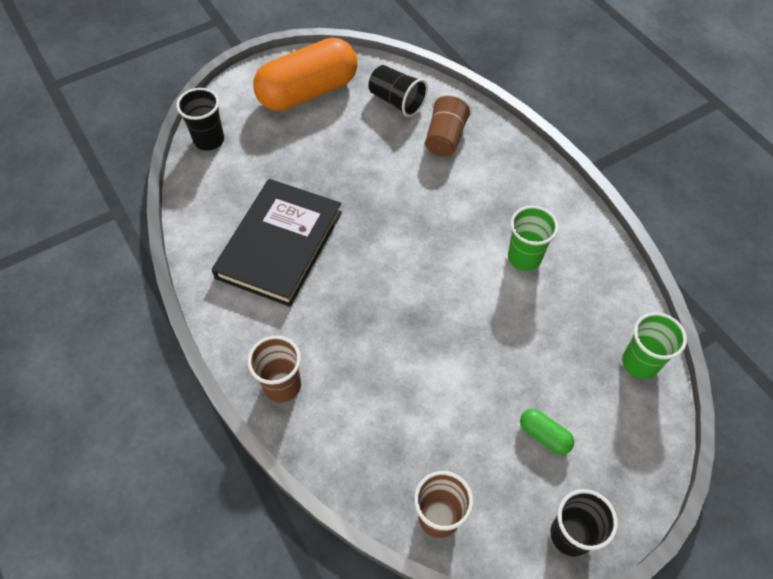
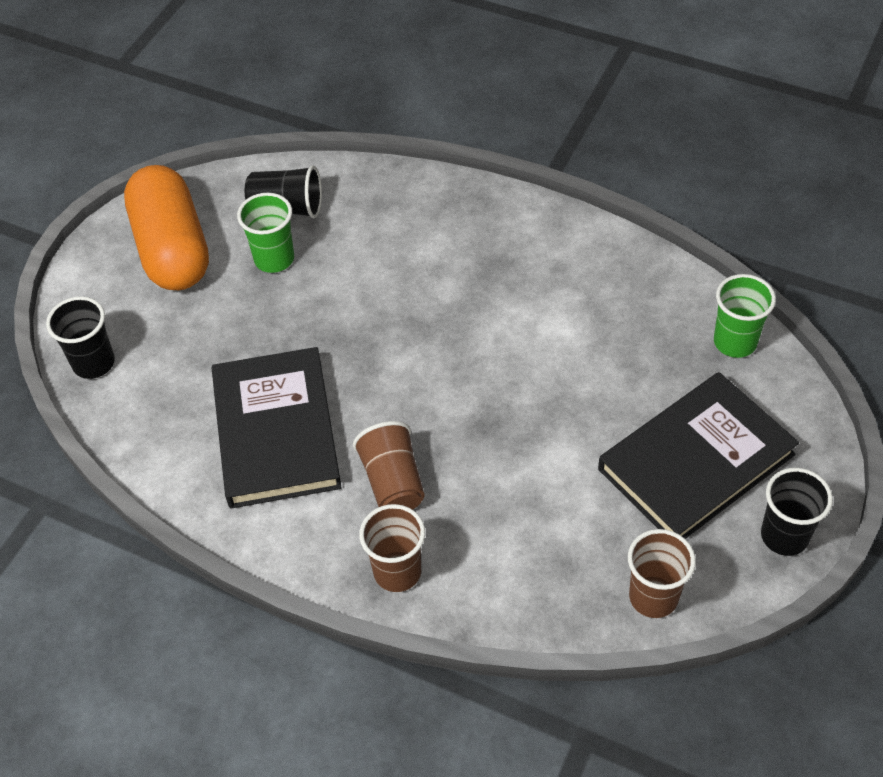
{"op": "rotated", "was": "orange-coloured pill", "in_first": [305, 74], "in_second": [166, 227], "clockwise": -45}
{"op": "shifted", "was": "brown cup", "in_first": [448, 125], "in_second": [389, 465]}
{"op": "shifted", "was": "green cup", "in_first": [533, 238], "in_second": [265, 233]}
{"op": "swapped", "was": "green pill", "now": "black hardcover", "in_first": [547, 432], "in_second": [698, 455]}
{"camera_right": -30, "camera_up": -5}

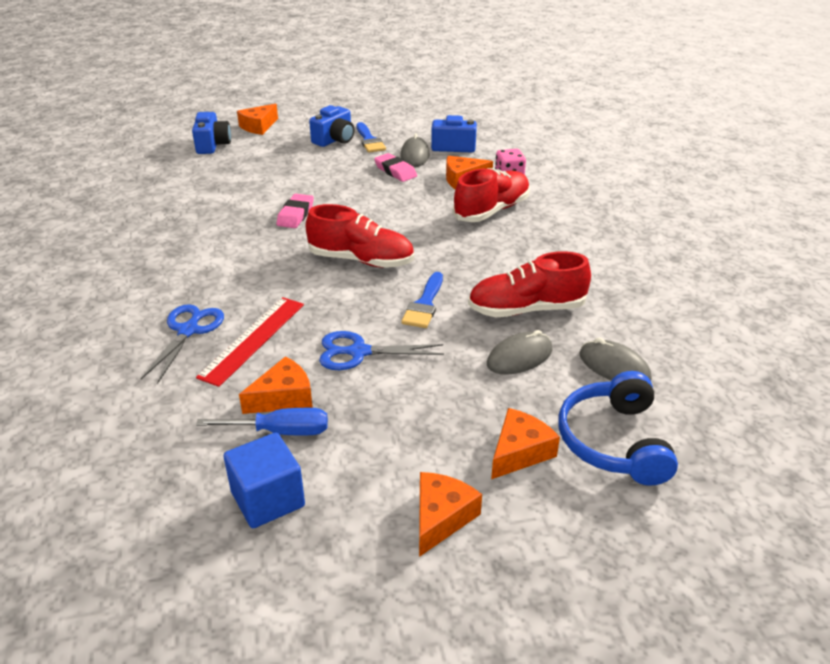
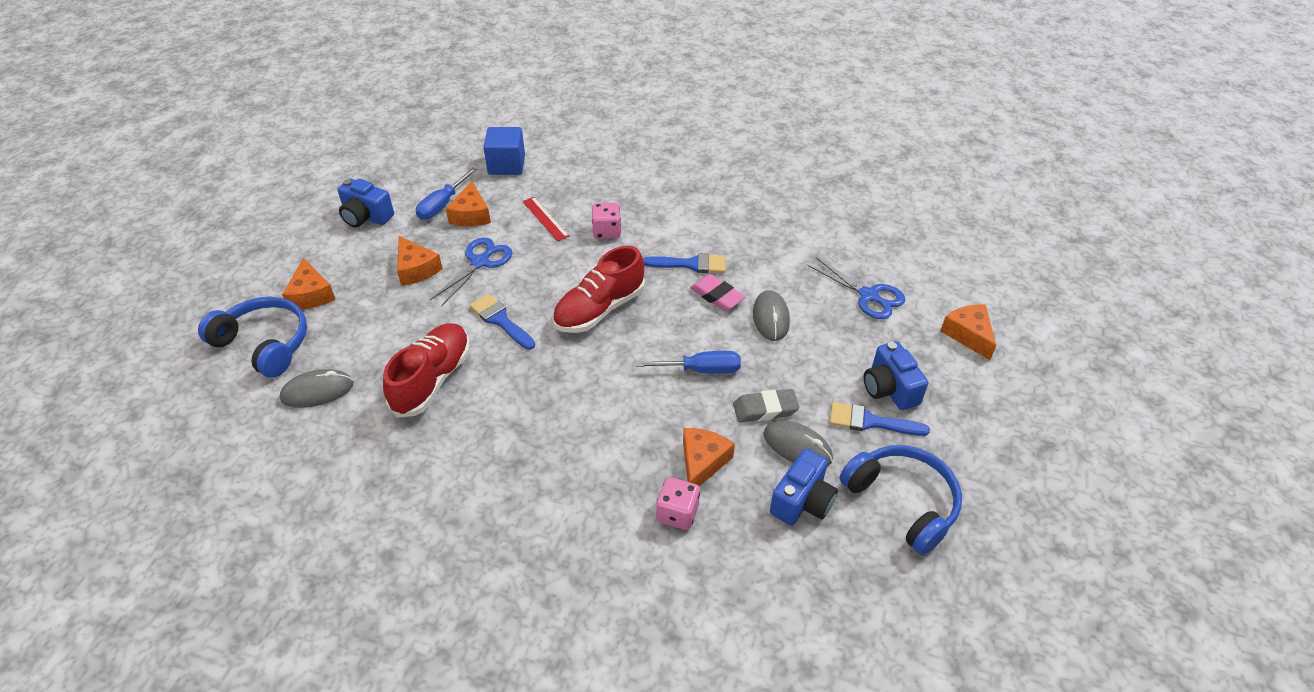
{"op": "shifted", "was": "blue compact camera", "in_first": [211, 133], "in_second": [366, 203]}
{"op": "repainted", "was": "pink pencil eraser", "now": "gray pencil eraser", "in_first": [395, 167], "in_second": [766, 405]}
{"op": "gone", "was": "crimson shoe", "in_first": [491, 195]}
{"op": "scaled", "was": "crimson measuring stick", "in_first": [250, 342], "in_second": [546, 219], "ratio": 0.64}
{"op": "shifted", "was": "blue scissors", "in_first": [182, 344], "in_second": [856, 288]}
{"op": "shifted", "was": "gray mouse", "in_first": [519, 352], "in_second": [771, 315]}
{"op": "shifted", "was": "blue cube", "in_first": [264, 480], "in_second": [504, 151]}
{"op": "shifted", "was": "orange-coloured cheese", "in_first": [450, 514], "in_second": [420, 261]}
{"op": "new", "now": "pink die", "in_second": [606, 220]}
{"op": "new", "now": "blue paintbrush", "in_second": [684, 263]}
{"op": "new", "now": "blue hand screwdriver", "in_second": [688, 362]}
{"op": "new", "now": "blue headphones", "in_second": [900, 500]}
{"camera_right": 120, "camera_up": 10}

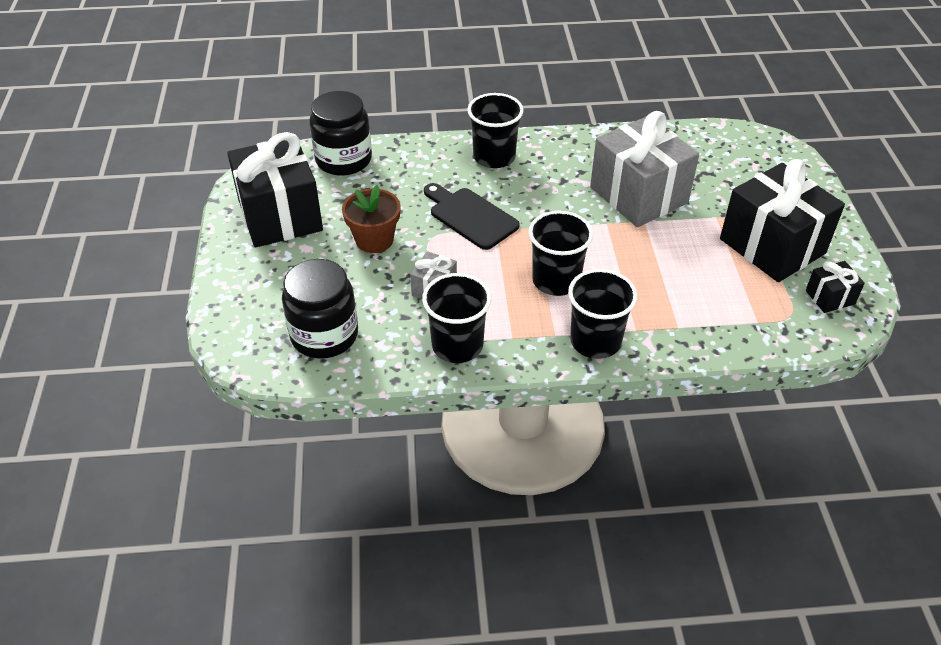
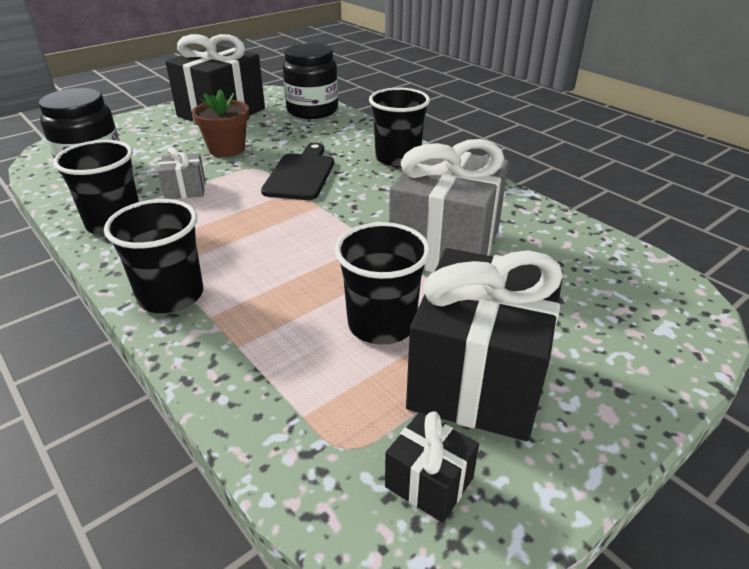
{"op": "shifted", "was": "black cup", "in_first": [561, 253], "in_second": [383, 283]}
{"camera_right": 55, "camera_up": -10}

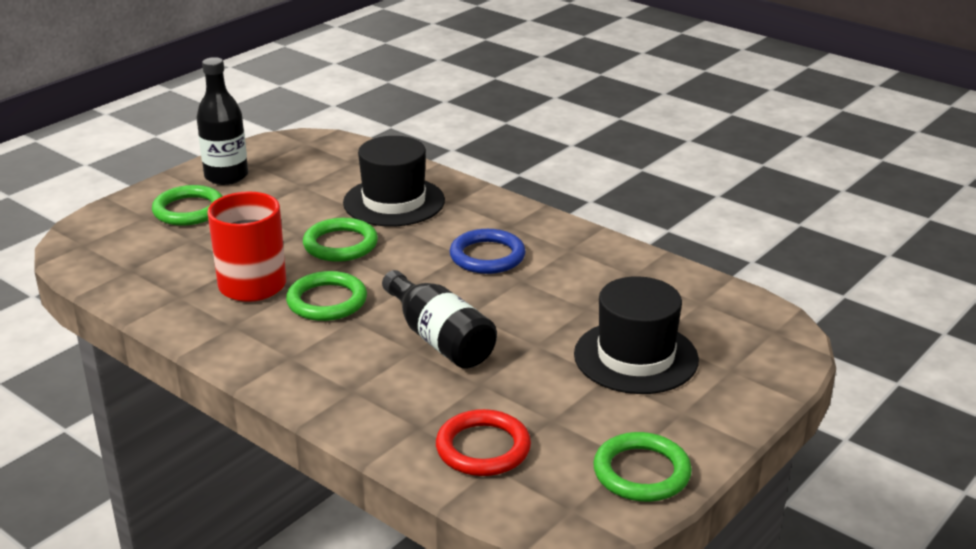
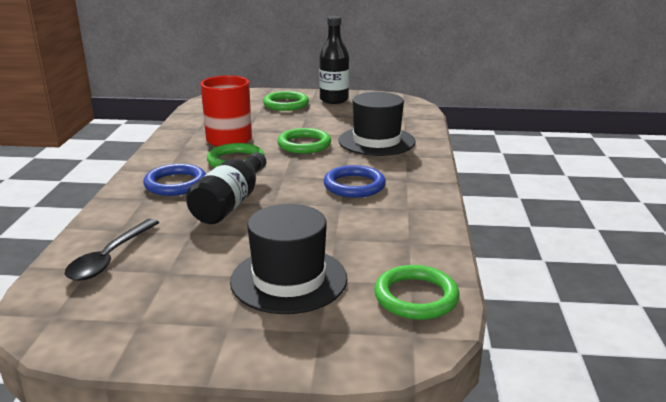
{"op": "swapped", "was": "crimson hoop", "now": "black spoon", "in_first": [483, 442], "in_second": [112, 250]}
{"op": "shifted", "was": "green hoop", "in_first": [642, 467], "in_second": [417, 292]}
{"op": "new", "now": "blue hoop", "in_second": [174, 180]}
{"camera_right": 55, "camera_up": -5}

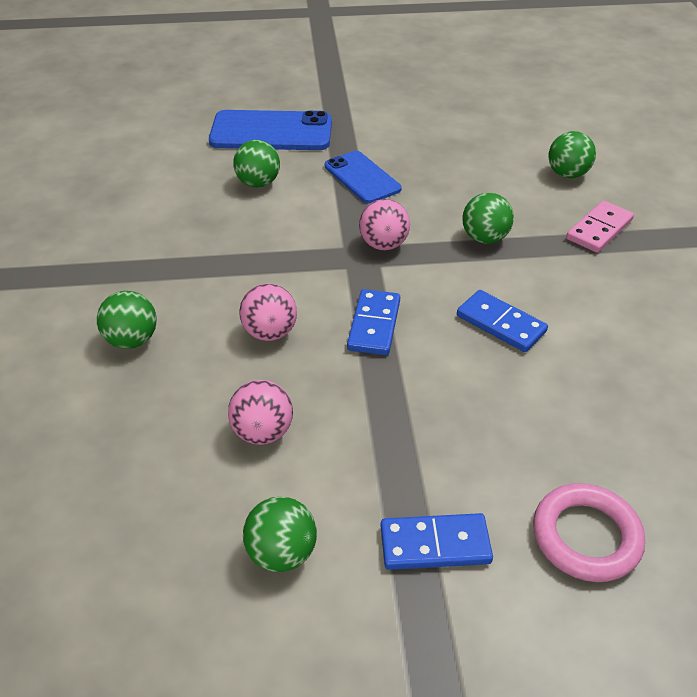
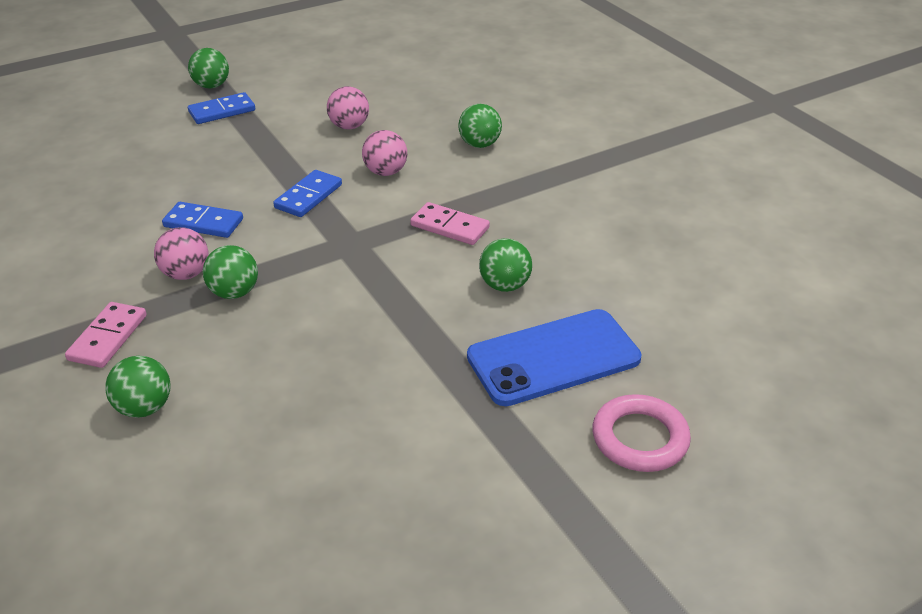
{"op": "gone", "was": "blue smartphone", "in_first": [363, 177]}
{"op": "shifted", "was": "pink sphere", "in_first": [384, 224], "in_second": [181, 253]}
{"op": "rotated", "was": "blue domino", "in_first": [373, 322], "in_second": [307, 193], "clockwise": 45}
{"op": "shifted", "was": "pink hoop", "in_first": [589, 532], "in_second": [641, 433]}
{"op": "shifted", "was": "green sphere", "in_first": [280, 534], "in_second": [208, 68]}
{"op": "new", "now": "pink domino", "in_second": [450, 223]}
{"camera_right": 155, "camera_up": -5}

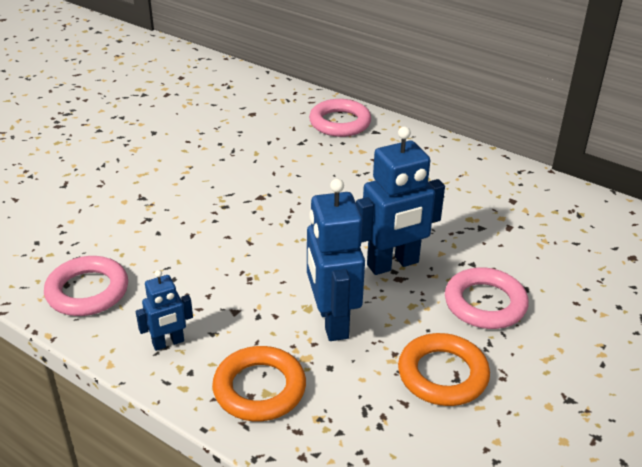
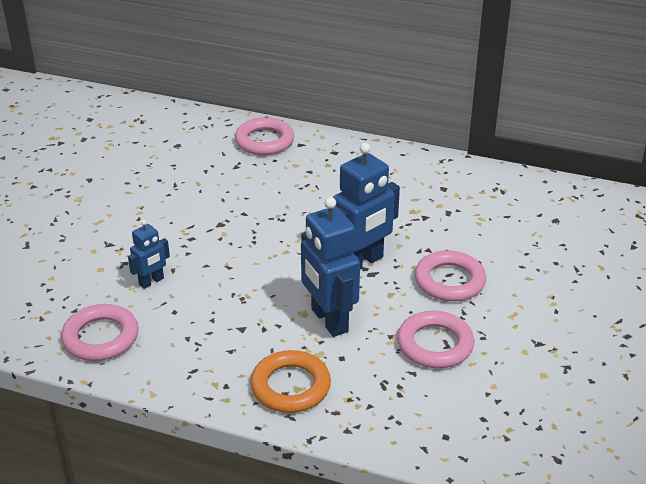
{"op": "shifted", "was": "blue robot figure", "in_first": [164, 310], "in_second": [149, 254]}
{"op": "repainted", "was": "orange-coloured hoop", "now": "pink hoop", "in_first": [444, 369], "in_second": [435, 339]}
{"camera_right": -15, "camera_up": 0}

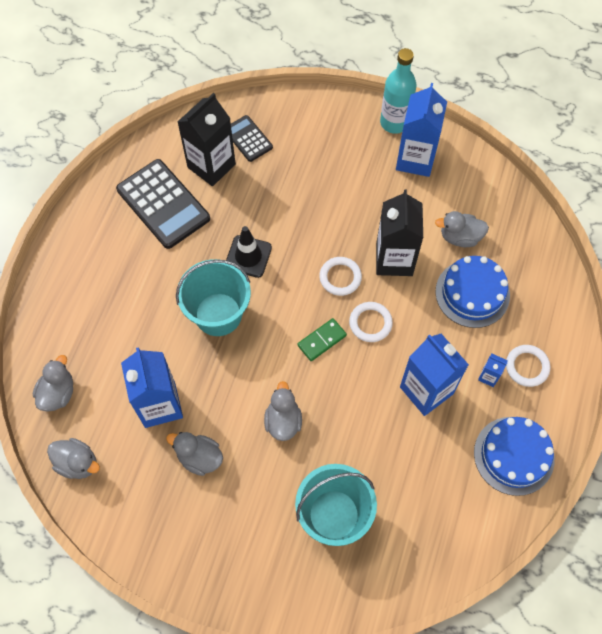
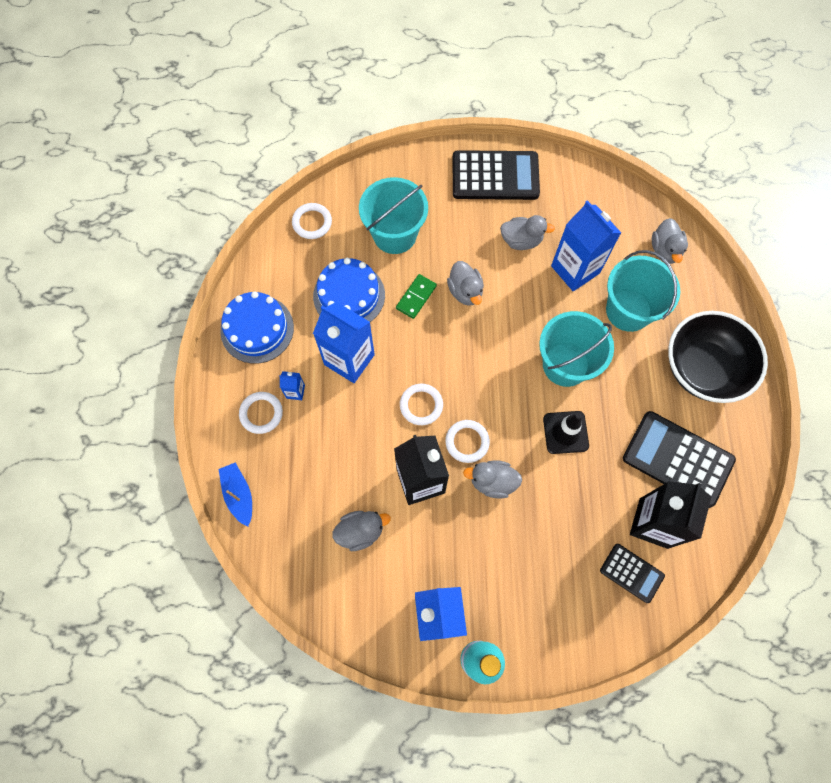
{"op": "shifted", "was": "blue layer cake", "in_first": [472, 292], "in_second": [349, 290]}
{"op": "shifted", "was": "green domino", "in_first": [322, 339], "in_second": [416, 296]}
{"op": "shifted", "was": "gray toy duck", "in_first": [73, 458], "in_second": [492, 479]}
{"op": "new", "now": "black adding machine", "in_second": [496, 175]}
{"op": "new", "now": "white hoop", "in_second": [312, 221]}
{"op": "new", "now": "turquoise bucket", "in_second": [643, 291]}
{"op": "new", "now": "black deep dish", "in_second": [718, 357]}
{"op": "new", "now": "blue toy boat", "in_second": [235, 494]}
{"camera_right": 160, "camera_up": 5}

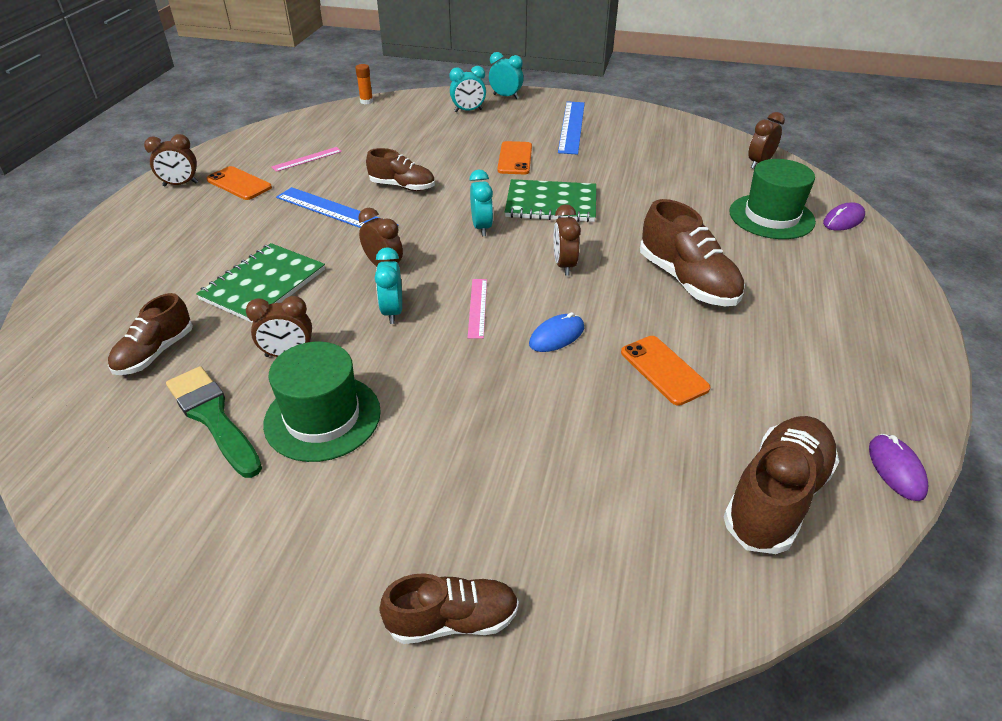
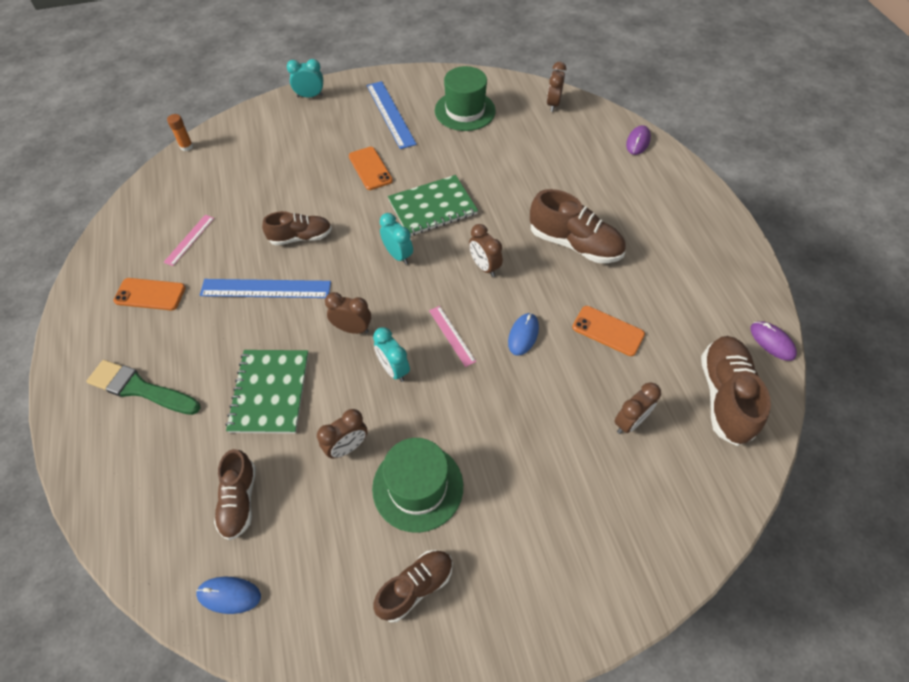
{"op": "gone", "was": "turquoise clock", "in_first": [468, 89]}
{"op": "shifted", "was": "brown clock", "in_first": [171, 160], "in_second": [637, 408]}
{"op": "shifted", "was": "green hat", "in_first": [772, 199], "in_second": [465, 98]}
{"op": "shifted", "was": "green paintbrush", "in_first": [214, 422], "in_second": [143, 387]}
{"op": "shifted", "was": "brown shoe", "in_first": [449, 608], "in_second": [413, 586]}
{"op": "new", "now": "blue mouse", "in_second": [228, 595]}
{"camera_right": -30, "camera_up": 15}

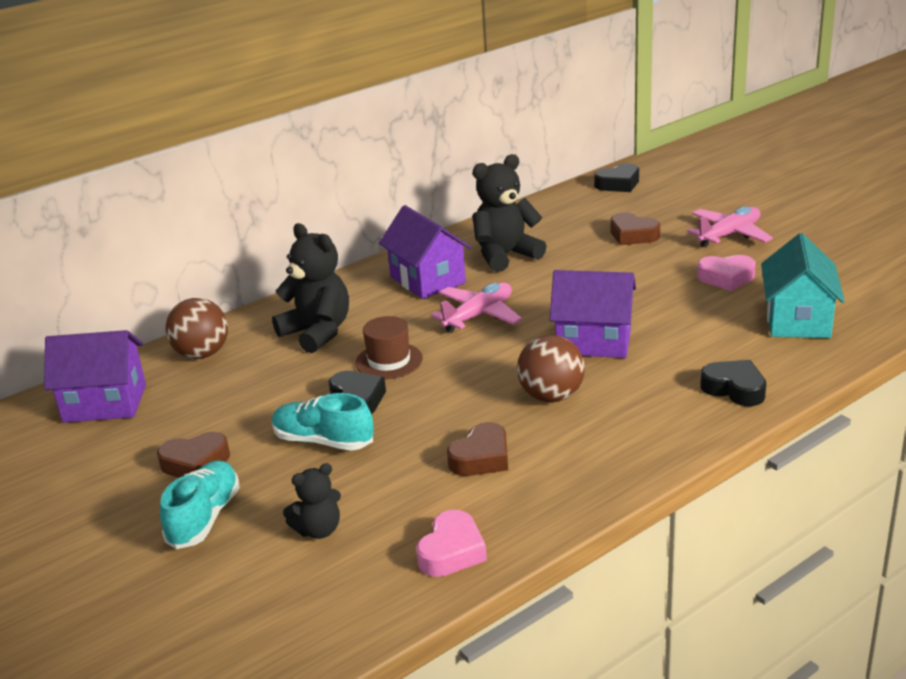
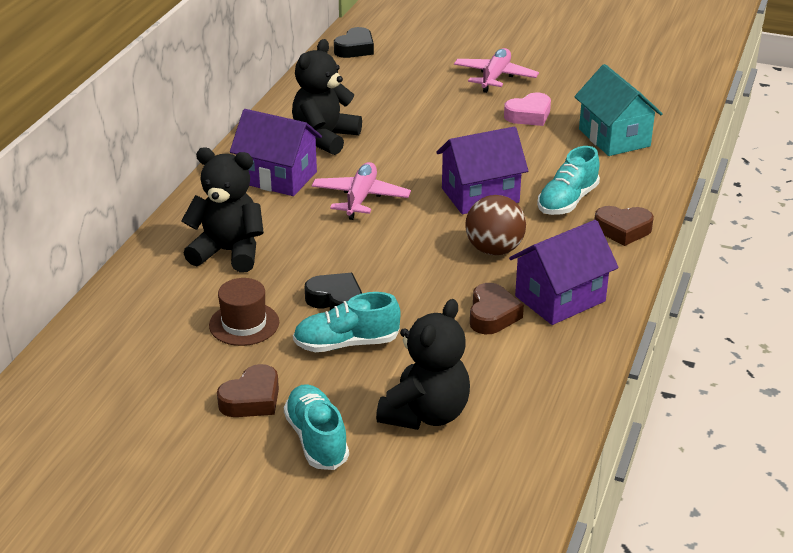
{"op": "shifted", "was": "brown love heart", "in_first": [635, 228], "in_second": [624, 226]}
{"op": "gone", "was": "brown sphere", "in_first": [197, 328]}
{"op": "shifted", "was": "brown hat", "in_first": [389, 347], "in_second": [244, 312]}
{"op": "shifted", "was": "violet toy house", "in_first": [95, 376], "in_second": [564, 272]}
{"op": "gone", "was": "black love heart", "in_first": [733, 383]}
{"op": "scaled", "was": "black teddy bear", "in_first": [312, 501], "in_second": [423, 364], "ratio": 1.75}
{"op": "gone", "was": "pink love heart", "in_first": [451, 543]}
{"op": "new", "now": "turquoise shoe", "in_second": [568, 180]}
{"camera_right": -35, "camera_up": 5}

